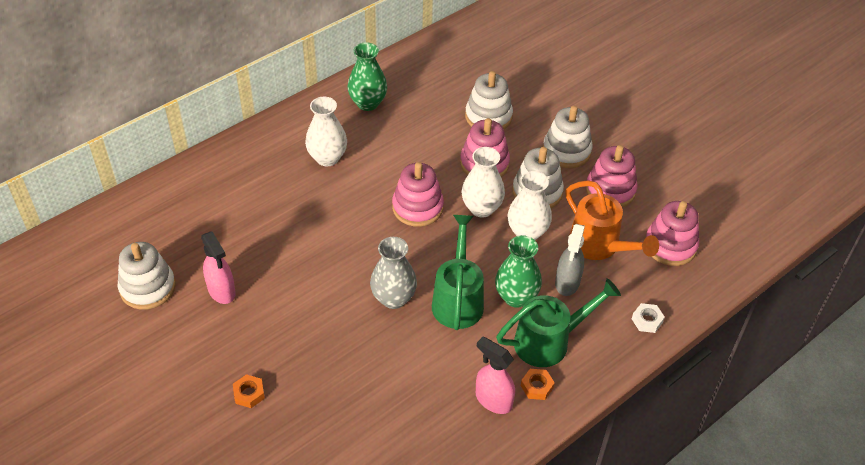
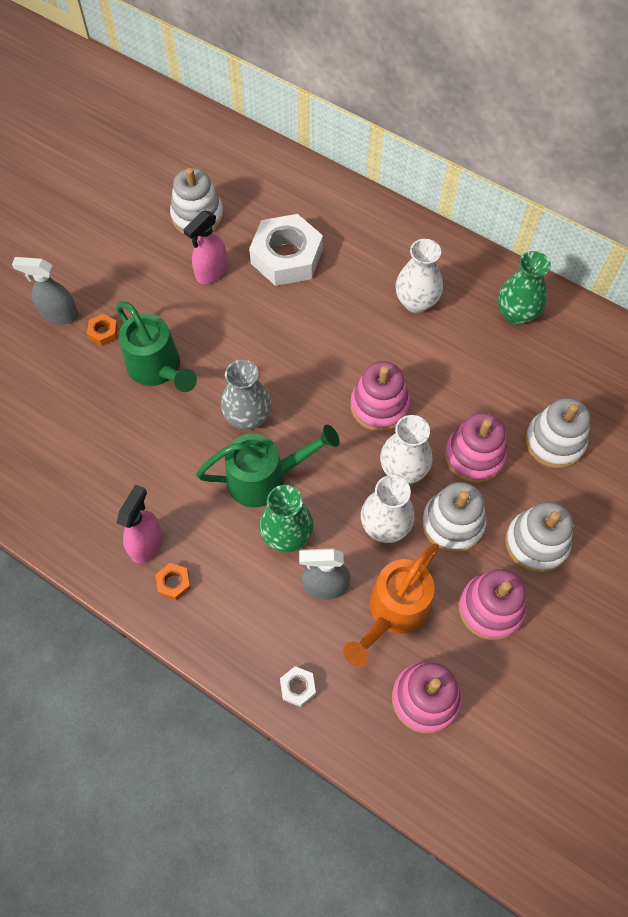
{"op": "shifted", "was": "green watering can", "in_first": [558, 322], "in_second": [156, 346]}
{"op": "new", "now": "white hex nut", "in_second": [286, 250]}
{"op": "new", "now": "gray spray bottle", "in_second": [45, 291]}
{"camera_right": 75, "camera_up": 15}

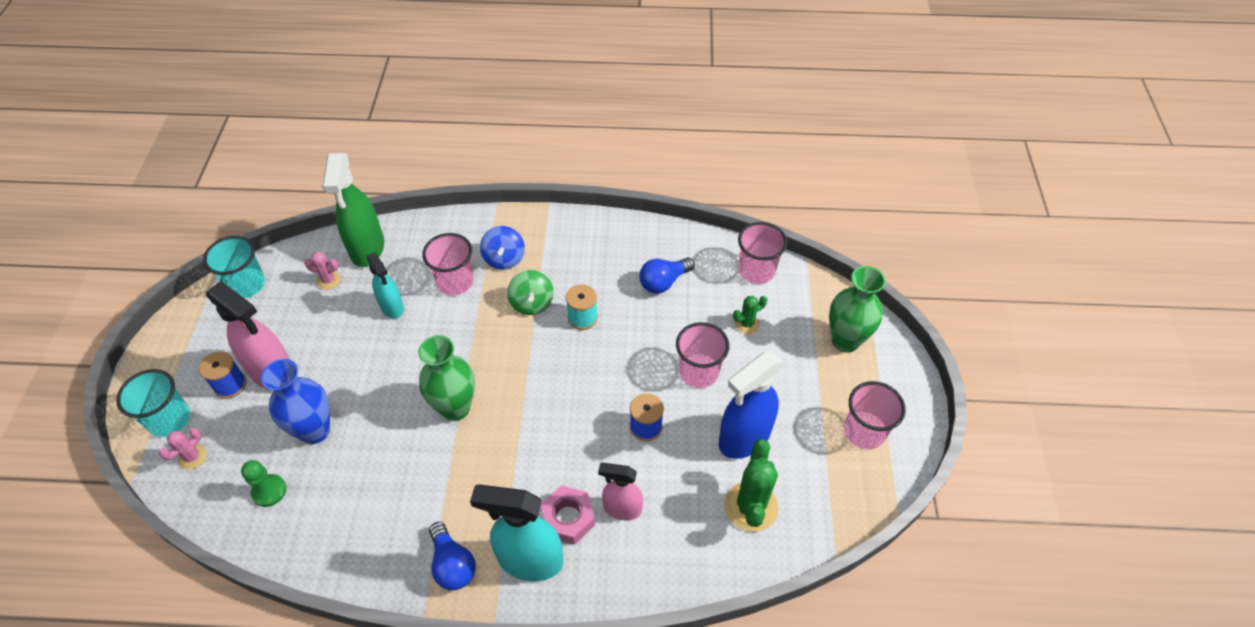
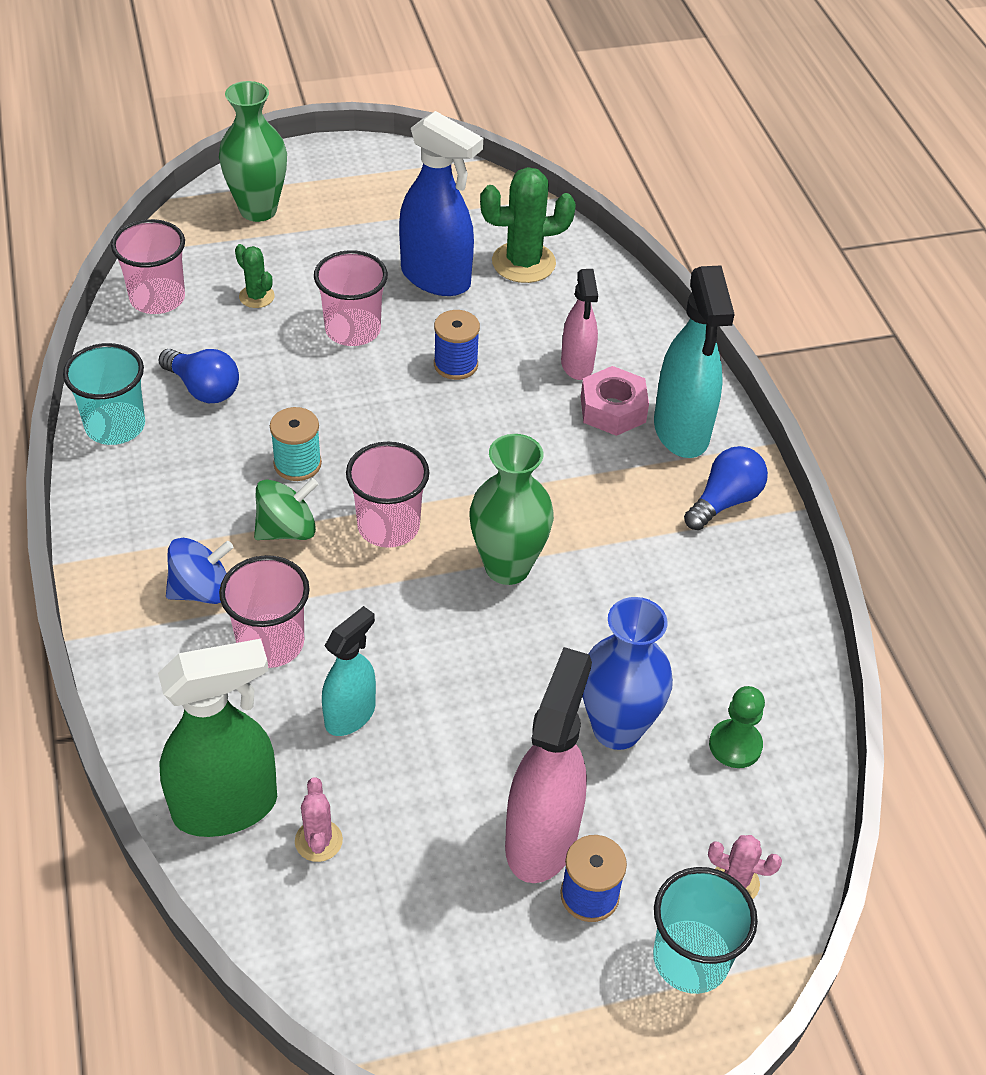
{"op": "shifted", "was": "turquoise cup", "in_first": [234, 267], "in_second": [104, 394]}
{"op": "shifted", "was": "pink cup", "in_first": [875, 415], "in_second": [387, 495]}
{"camera_right": -110, "camera_up": -5}

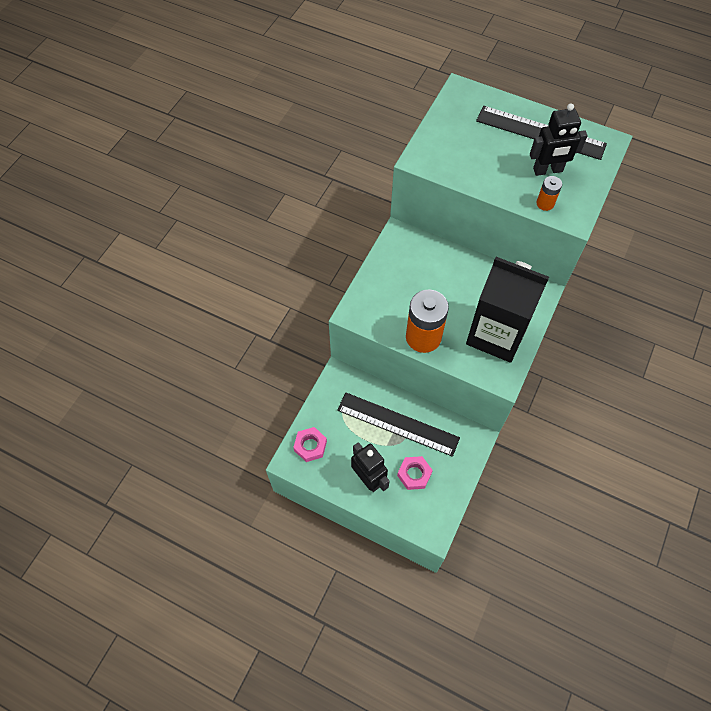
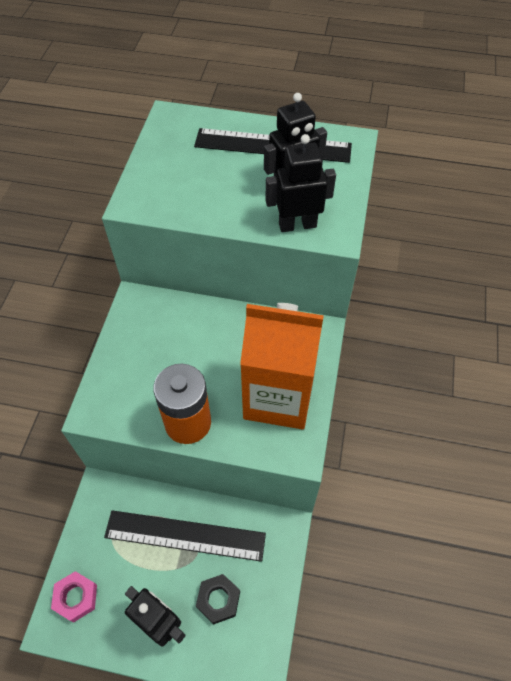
{"op": "swapped", "was": "orange-coloured battery", "now": "black robot figure", "in_first": [549, 193], "in_second": [300, 183]}
{"op": "repainted", "was": "black carton", "now": "orange-coloured carton", "in_first": [507, 310], "in_second": [282, 366]}
{"op": "repainted", "was": "pink hex nut", "now": "black hex nut", "in_first": [415, 473], "in_second": [218, 599]}
{"camera_right": -15, "camera_up": -5}

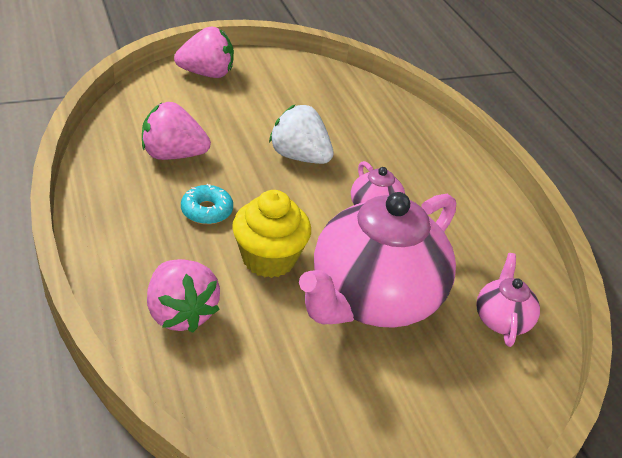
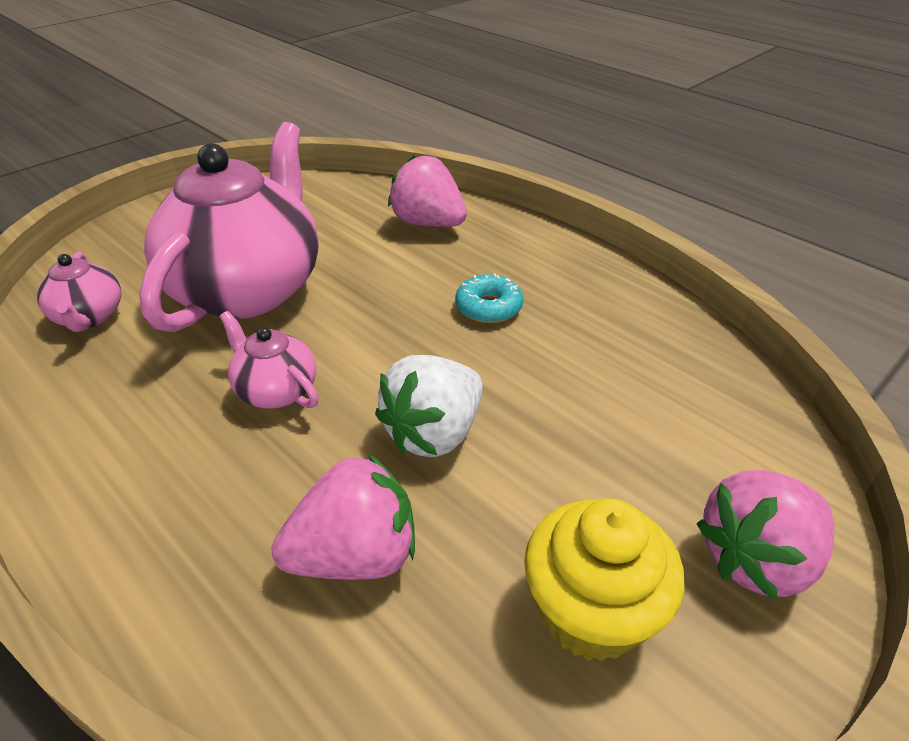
{"op": "shifted", "was": "pink berry", "in_first": [176, 131], "in_second": [343, 517]}
{"op": "rotated", "was": "white berry", "in_first": [301, 134], "in_second": [429, 406], "clockwise": 120}
{"op": "shifted", "was": "golden fairy cake", "in_first": [271, 234], "in_second": [604, 580]}
{"camera_right": 160, "camera_up": 0}

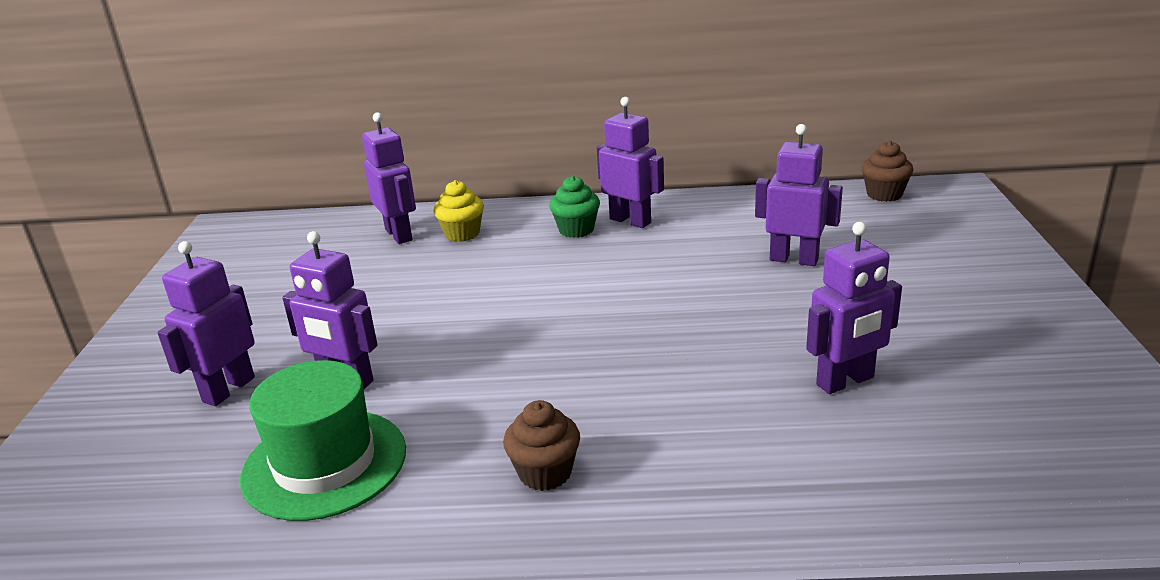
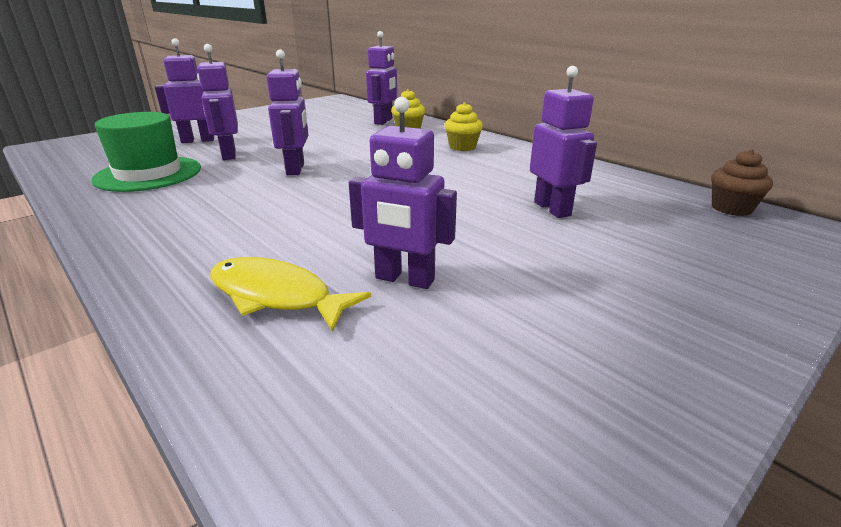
{"op": "shifted", "was": "violet robot figure", "in_first": [630, 162], "in_second": [288, 112]}
{"op": "repainted", "was": "green fairy cake", "now": "golden fairy cake", "in_first": [574, 207], "in_second": [463, 126]}
{"op": "gone", "was": "brown fairy cake", "in_first": [541, 445]}
{"op": "new", "now": "golden fish figure", "in_second": [290, 294]}
{"camera_right": 45, "camera_up": 0}

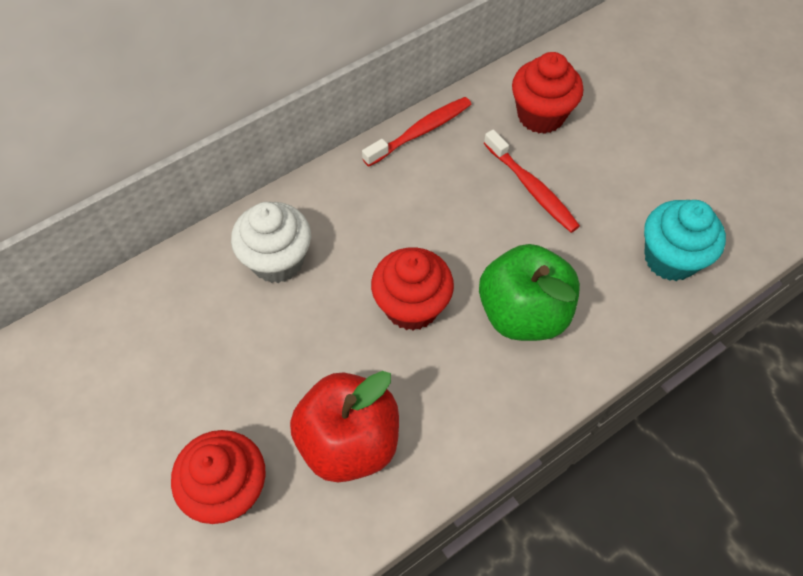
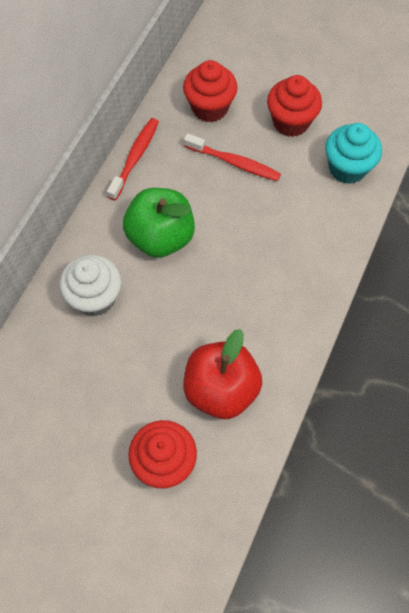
{"op": "shifted", "was": "green toy apple", "in_first": [529, 292], "in_second": [159, 223]}
{"op": "shifted", "was": "crimson fairy cake", "in_first": [412, 289], "in_second": [294, 106]}
{"camera_right": -30, "camera_up": 5}

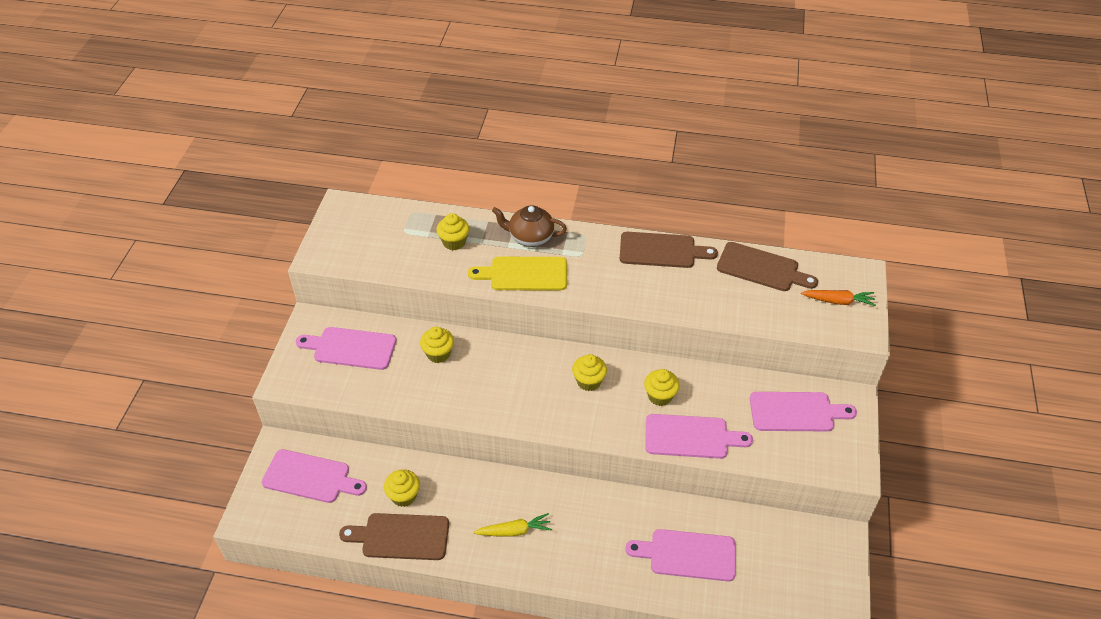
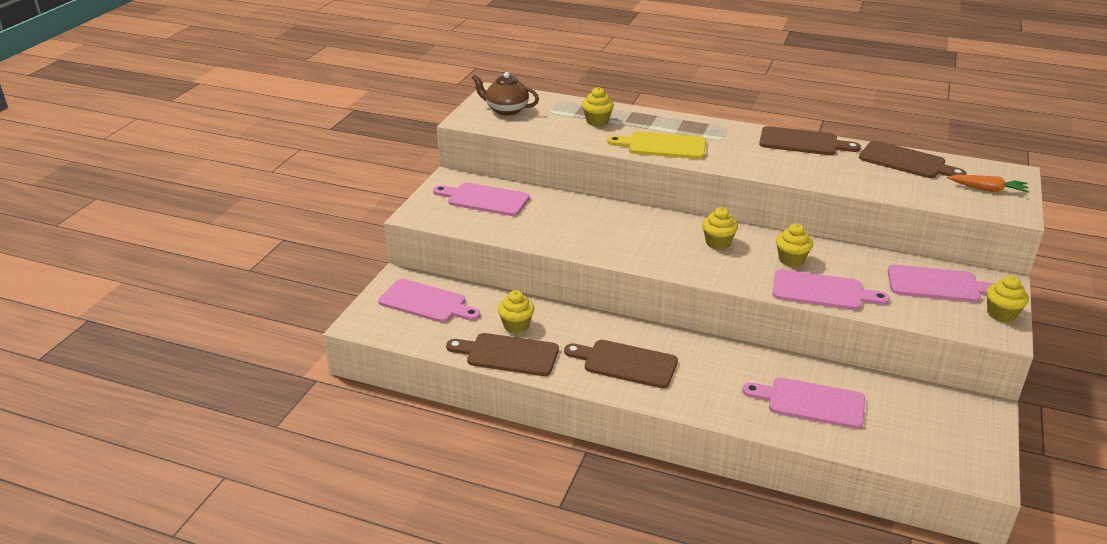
{"op": "shifted", "was": "brown tea pot", "in_first": [529, 226], "in_second": [505, 94]}
{"op": "shifted", "was": "golden fairy cake", "in_first": [437, 345], "in_second": [1007, 299]}
{"op": "swapped", "was": "golden toy carrot", "now": "brown cutting board", "in_first": [512, 525], "in_second": [621, 364]}
{"camera_right": 10, "camera_up": -15}

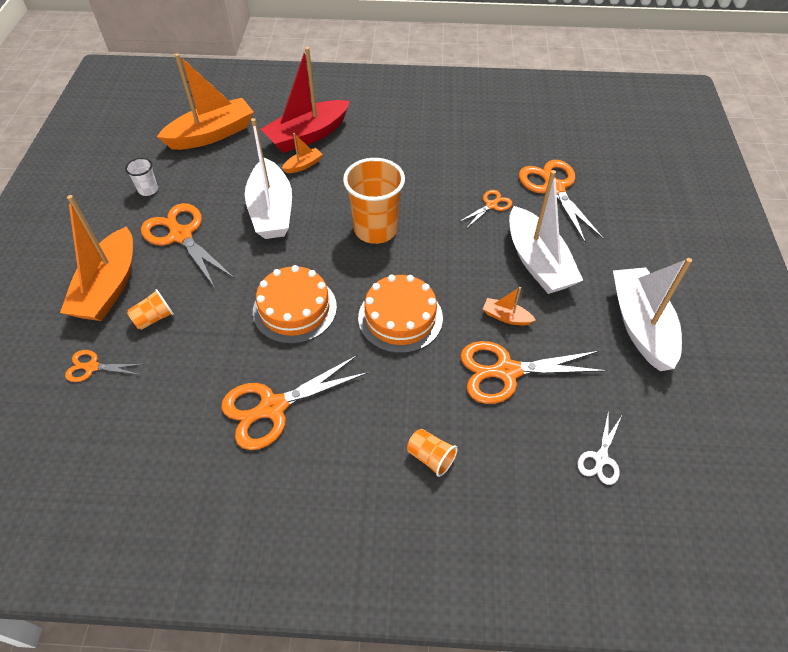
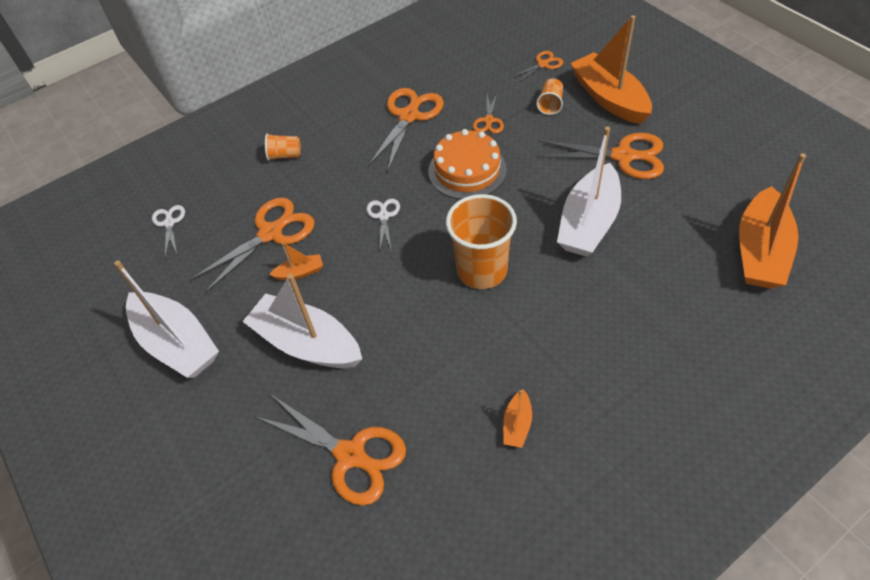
{"op": "gone", "was": "crimson toy boat", "in_first": [305, 100]}
{"op": "rotated", "was": "white toy boat", "in_first": [268, 178], "in_second": [589, 192], "clockwise": -105}
{"op": "shifted", "was": "orange-coloured toy boat", "in_first": [302, 153], "in_second": [517, 418]}
{"op": "gone", "was": "white cup", "in_first": [141, 177]}
{"op": "shifted", "was": "orange-coloured scissors", "in_first": [485, 209], "in_second": [488, 113]}
{"op": "swapped", "was": "orange-coloured layer cake", "now": "white scissors", "in_first": [400, 314], "in_second": [383, 225]}
{"camera_right": 145, "camera_up": 0}

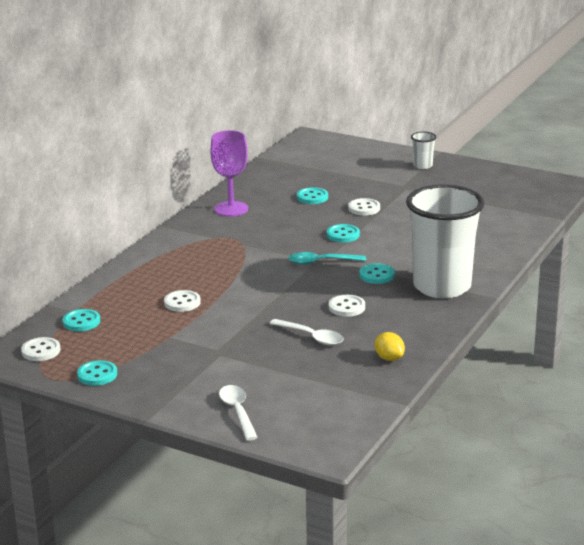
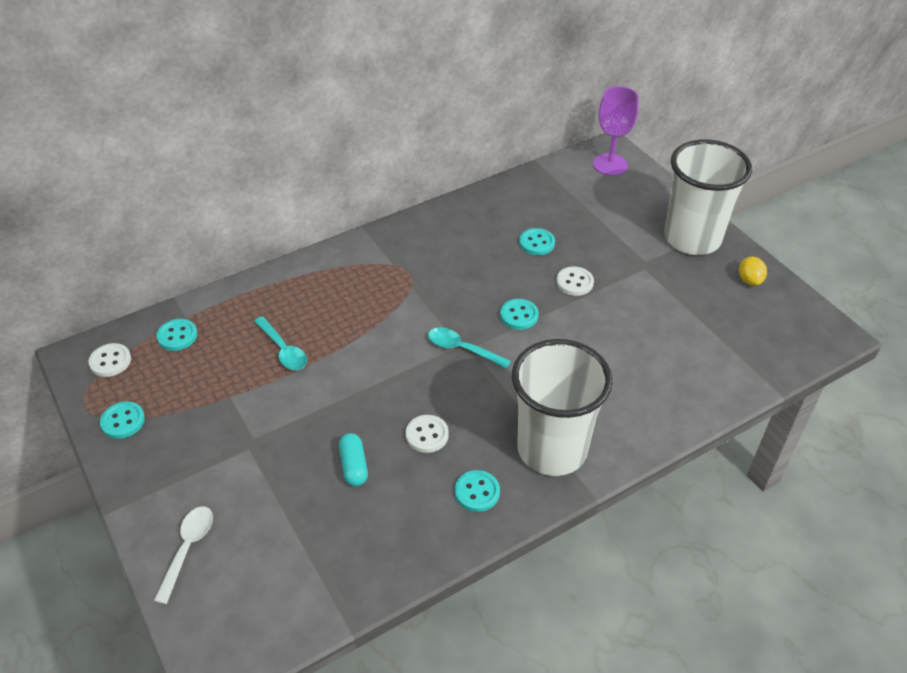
{"op": "shifted", "was": "violet wine glass", "in_first": [229, 173], "in_second": [616, 131]}
{"op": "scaled", "was": "white cup", "in_first": [423, 150], "in_second": [708, 197], "ratio": 2.5}
{"op": "shifted", "was": "turquoise sewing button", "in_first": [377, 273], "in_second": [477, 491]}
{"op": "swapped", "was": "white sewing button", "now": "turquoise spoon", "in_first": [182, 301], "in_second": [280, 343]}
{"op": "swapped", "was": "white spoon", "now": "turquoise pill", "in_first": [306, 332], "in_second": [353, 459]}
{"op": "shifted", "was": "golden lemon", "in_first": [390, 346], "in_second": [753, 271]}
{"camera_right": 30, "camera_up": 20}

